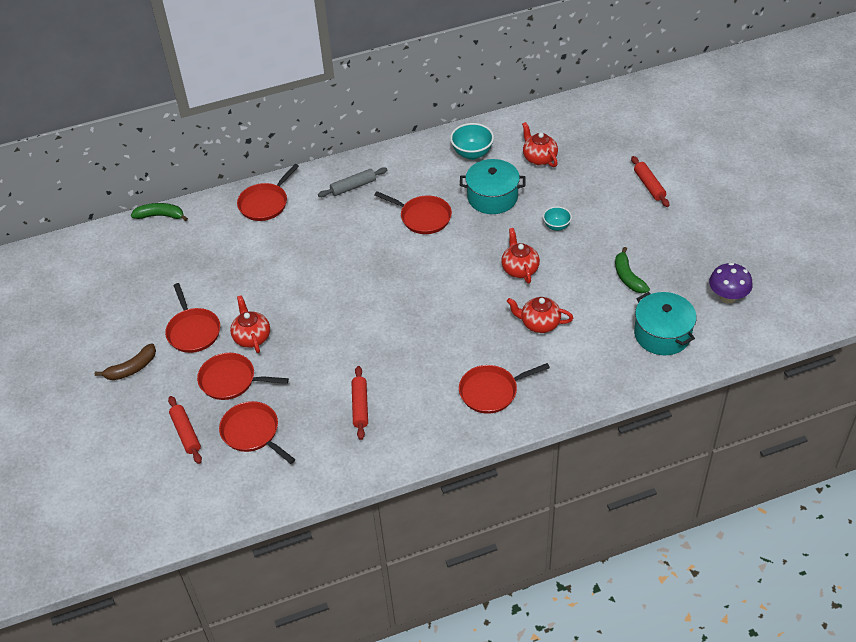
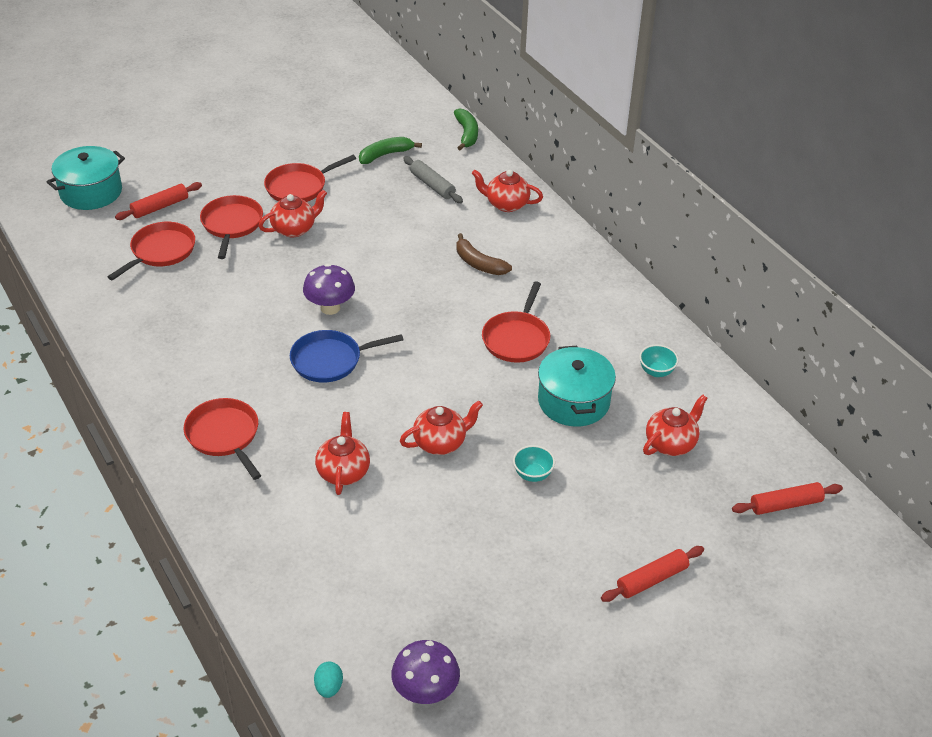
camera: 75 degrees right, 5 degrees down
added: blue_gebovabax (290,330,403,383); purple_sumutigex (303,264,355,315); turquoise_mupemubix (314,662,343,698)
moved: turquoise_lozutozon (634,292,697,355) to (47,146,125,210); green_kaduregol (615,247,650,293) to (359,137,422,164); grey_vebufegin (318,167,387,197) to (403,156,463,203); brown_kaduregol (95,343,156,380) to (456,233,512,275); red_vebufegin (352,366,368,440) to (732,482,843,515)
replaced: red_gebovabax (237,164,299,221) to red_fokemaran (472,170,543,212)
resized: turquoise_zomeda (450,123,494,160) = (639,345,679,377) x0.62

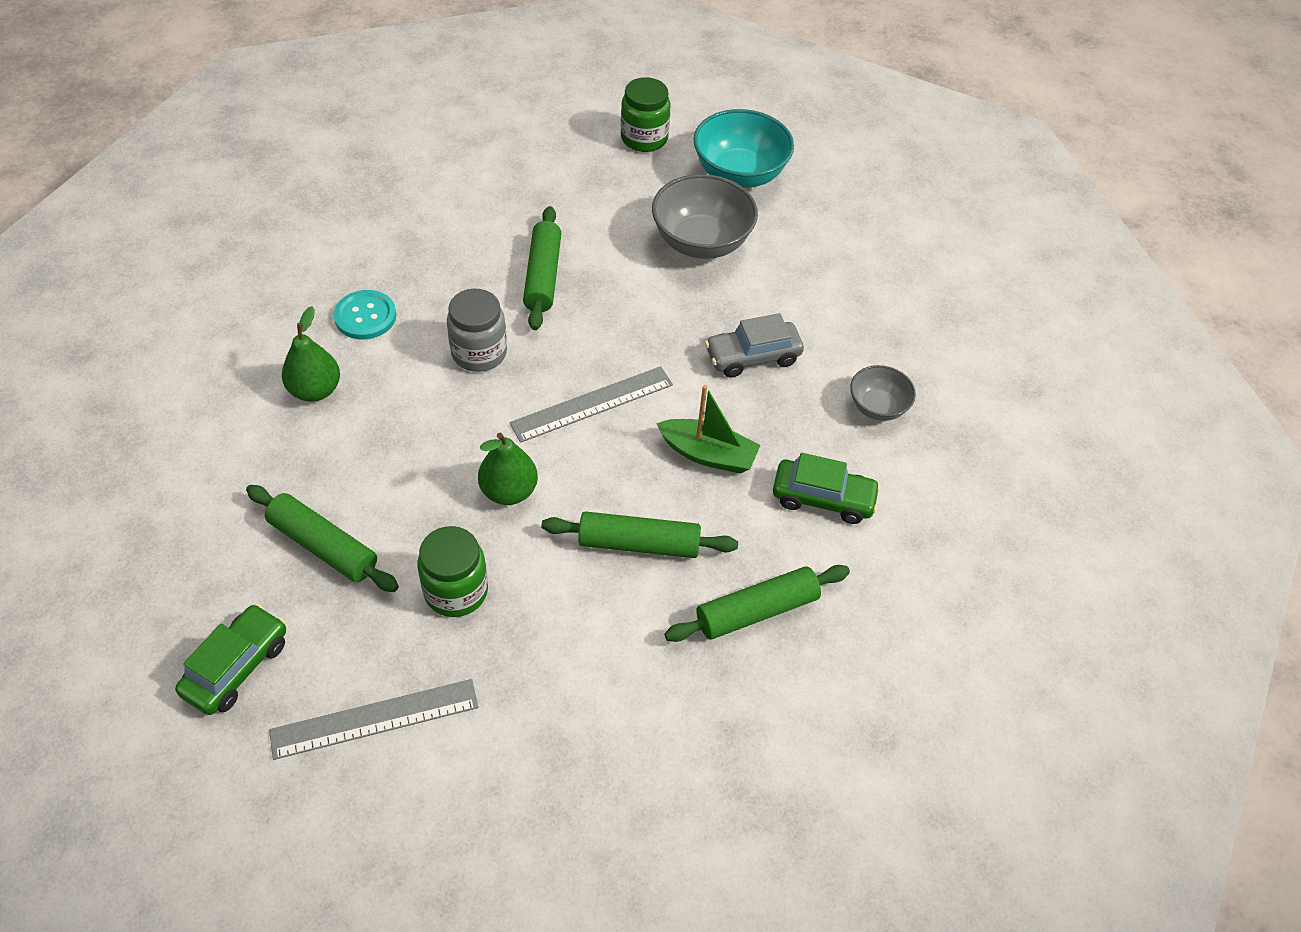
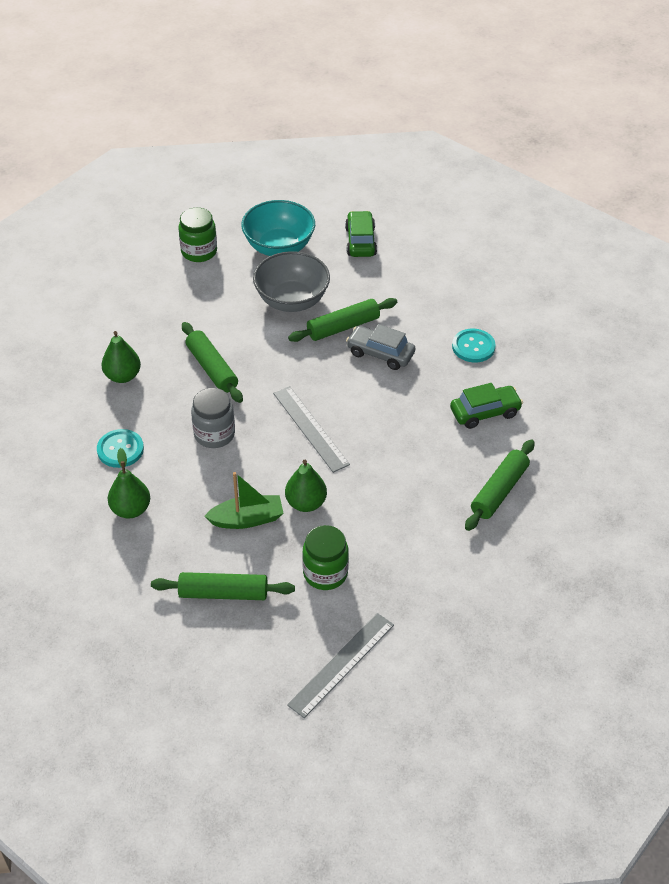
camera: 30 degrees left, 5 degrees down
added: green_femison (101,331,141,383)
moved: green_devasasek (656,385,760,474) to (204,472,284,529); green_vebufegin (542,511,738,558) to (288,298,397,342); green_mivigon (175,604,286,715) to (345,211,377,257)
replaced: grey_zomeda (850,365,916,421) to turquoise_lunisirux (452,329,496,362)
turned: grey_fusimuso (509,366,673,443) = (273,386,350,473) 60 degrees counterclockwise; grey_mivigon (705,313,804,378) = (346,324,415,370) 75 degrees clockwise

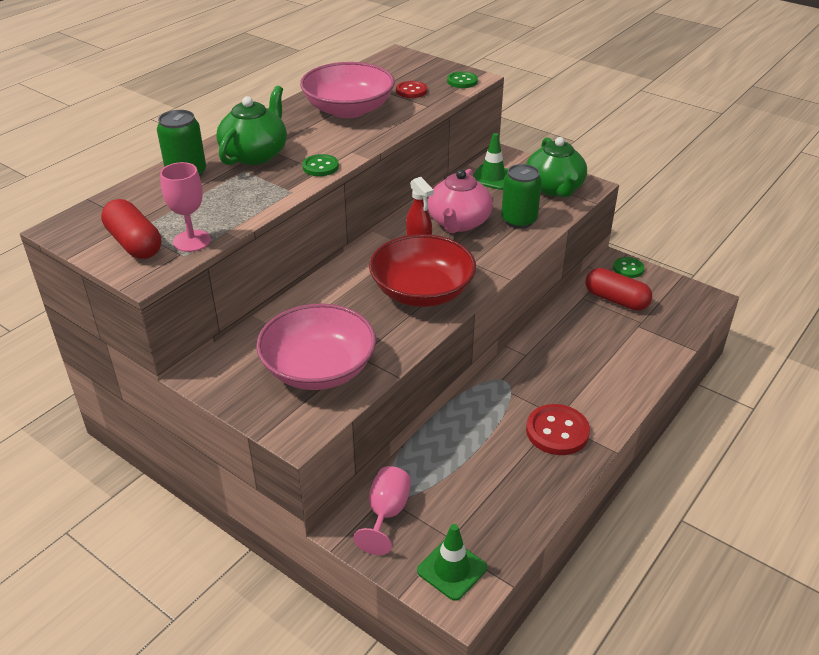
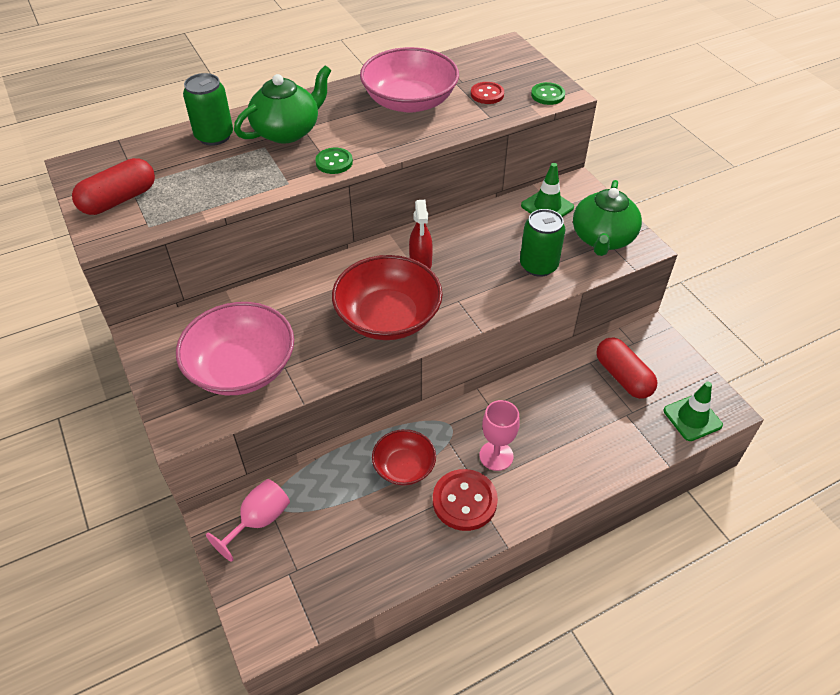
camera: 25 degrees right, 10 degrees up
removed: pink_fokemaran (428,169,493,233); green_lunisirux (613,257,645,278)
added: red_zomeda (372,429,436,486)
moved: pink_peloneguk (160,162,211,252) to (479,400,520,471); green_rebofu (417,524,487,601) to (664,381,723,441)
turned: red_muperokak (101,199,161,259) = (72,158,155,215) 60 degrees clockwise

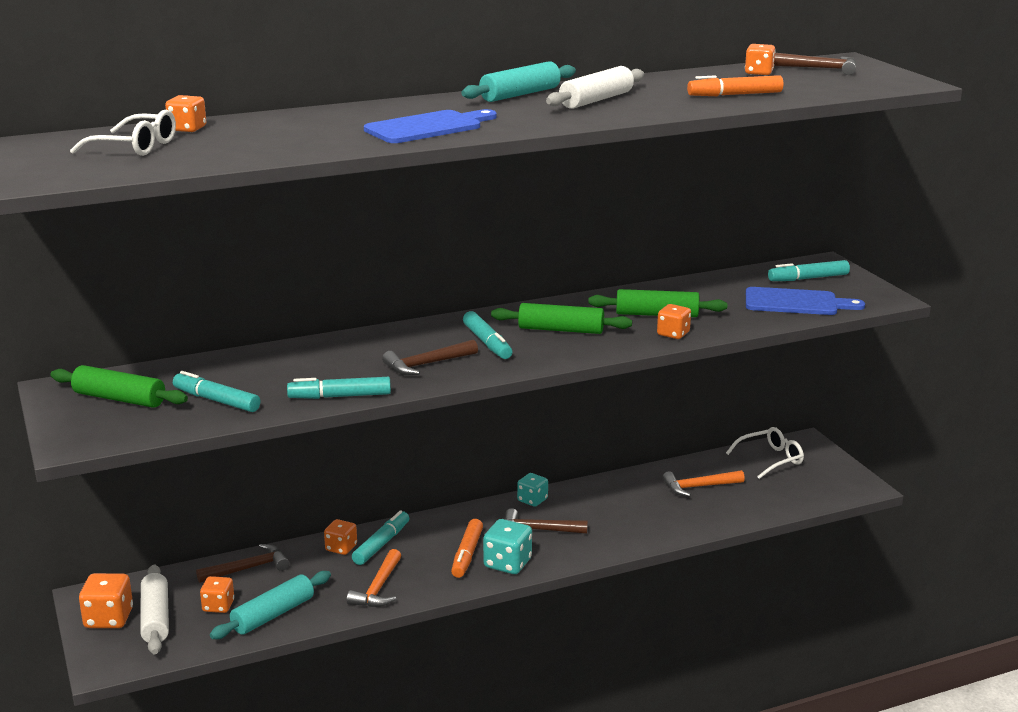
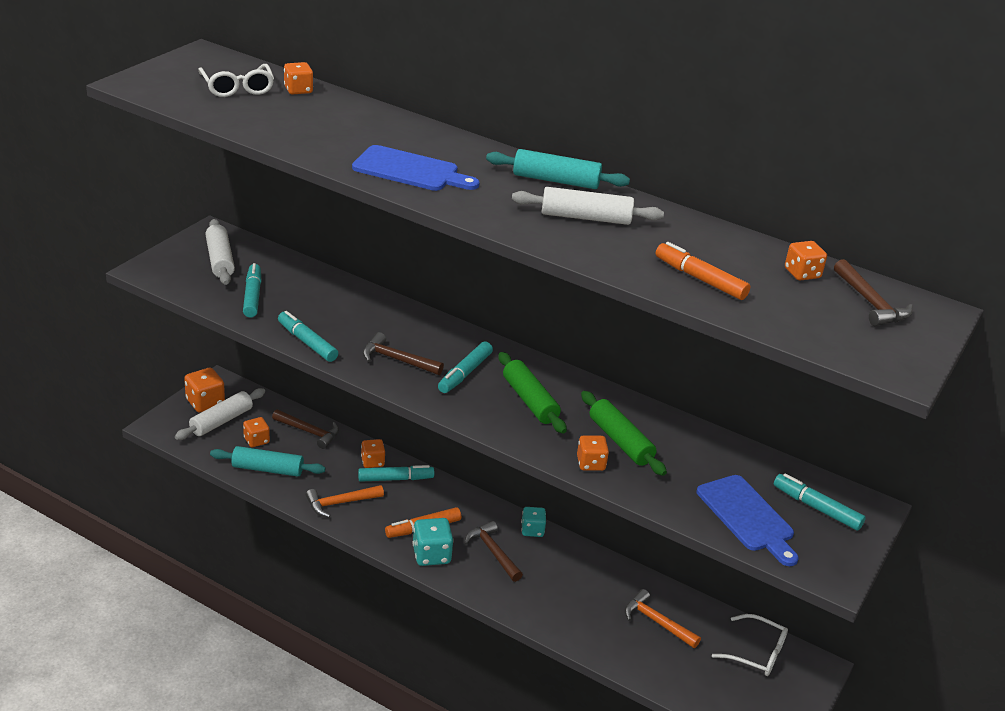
camera: 50 degrees right, 10 degrees up
recoloured: green_vebufegin (50,365,188,408) to white_vebufegin (205,219,235,285)

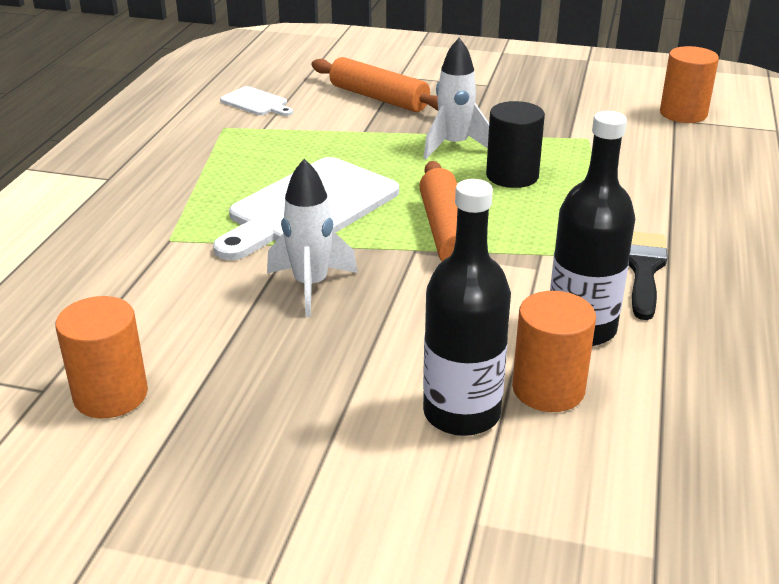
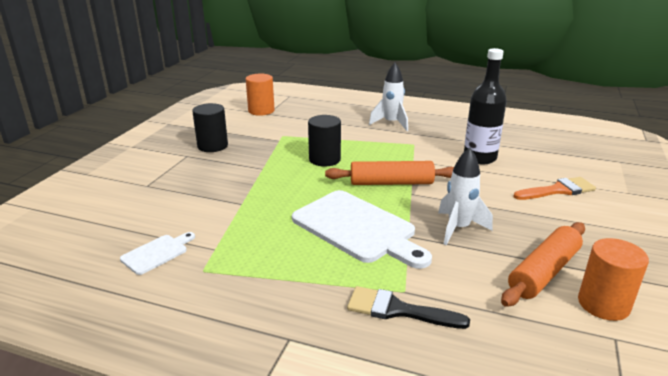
camera: 85 degrees left, 5 degrees down
removed: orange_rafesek (512,291,596,412)
added: black_rafesek (192,103,228,152)
moved: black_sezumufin (628,231,667,320) to (347,286,470,329); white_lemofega (423,38,489,159) to (369,63,408,131); orange_vebufegin (311,57,438,112) to (501,222,585,307)
replaced: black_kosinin (423,179,511,436) to orange_sezumufin (513,177,596,200)

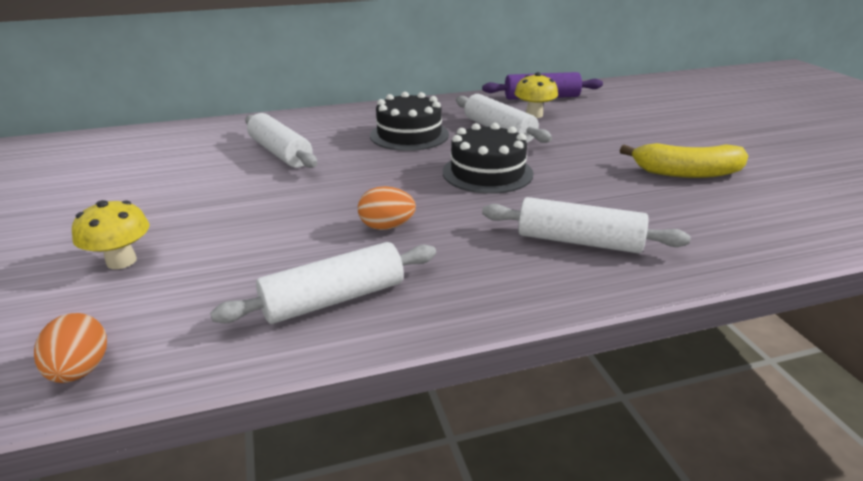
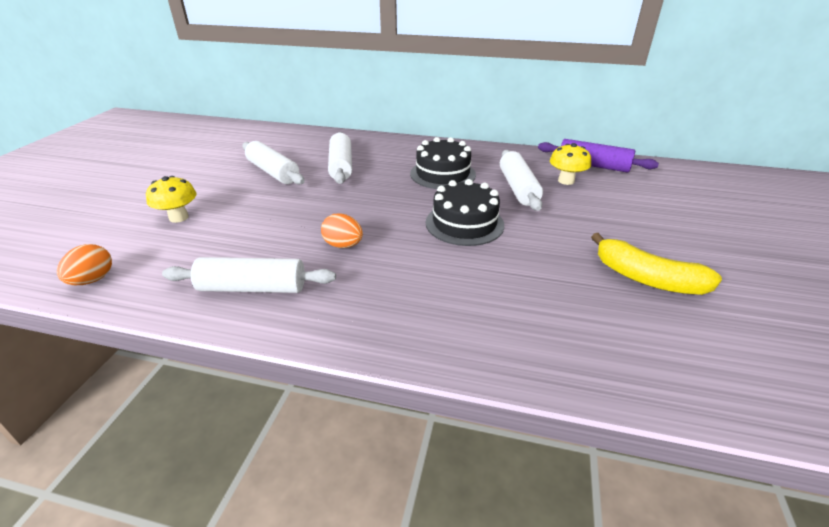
camera: 30 degrees right, 5 degrees up
moved: white_vebufegin (482,197,691,253) to (242,141,305,185)

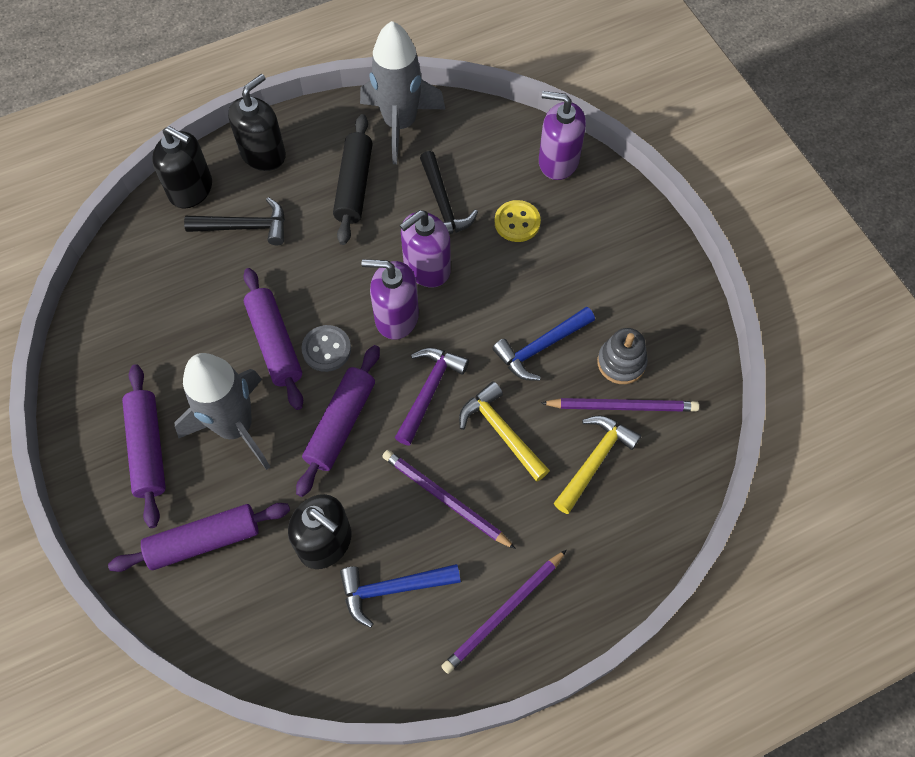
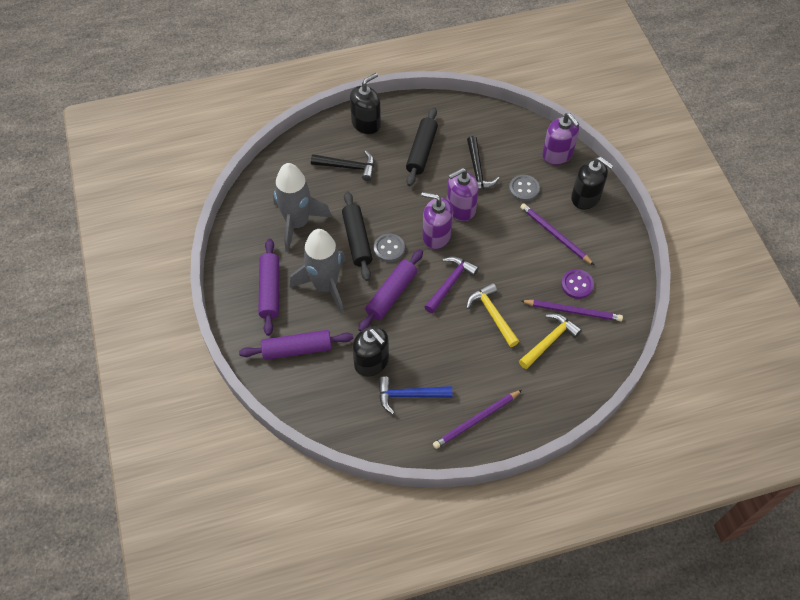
camera: 10 degrees right, 5 degrees down
removed: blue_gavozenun (492,306,595,381)
moved: grey_lemofega (360,21,445,164) to (273,163,332,252); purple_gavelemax (382,450,516,549) to (520,203,594,265); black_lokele (152,126,212,209) to (571,157,614,209)
replaced: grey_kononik (597,328,648,384) to purple_lunisirux (561,269,594,299)
recoloured: purple_vebufegin (243,268,303,410) to black_vebufegin (342,191,373,281); yellow_lunisirux (495,200,541,242) to grey_lunisirux (509,175,540,201)
turned: purple_lokele (539,91,586,180) = (542,113,579,165) 150 degrees counterclockwise

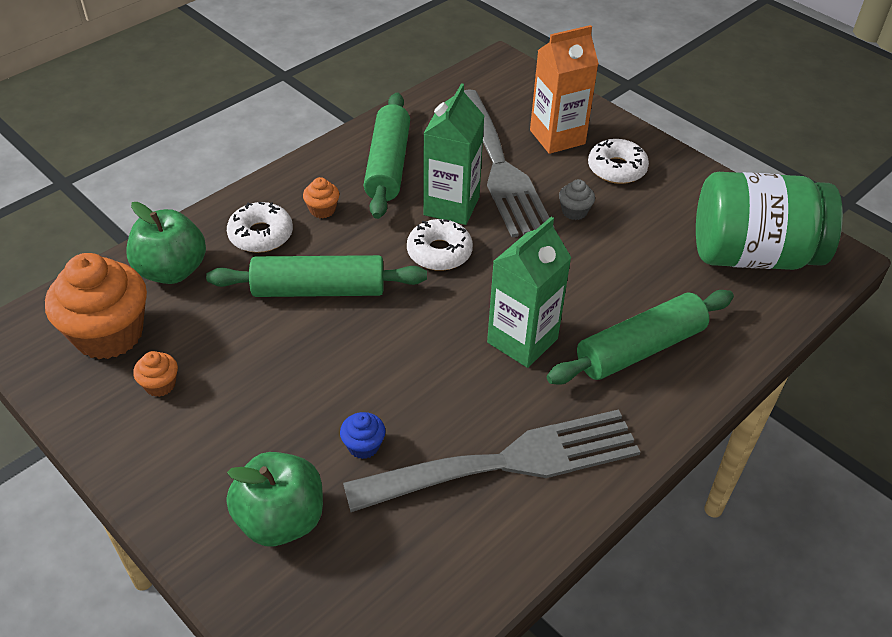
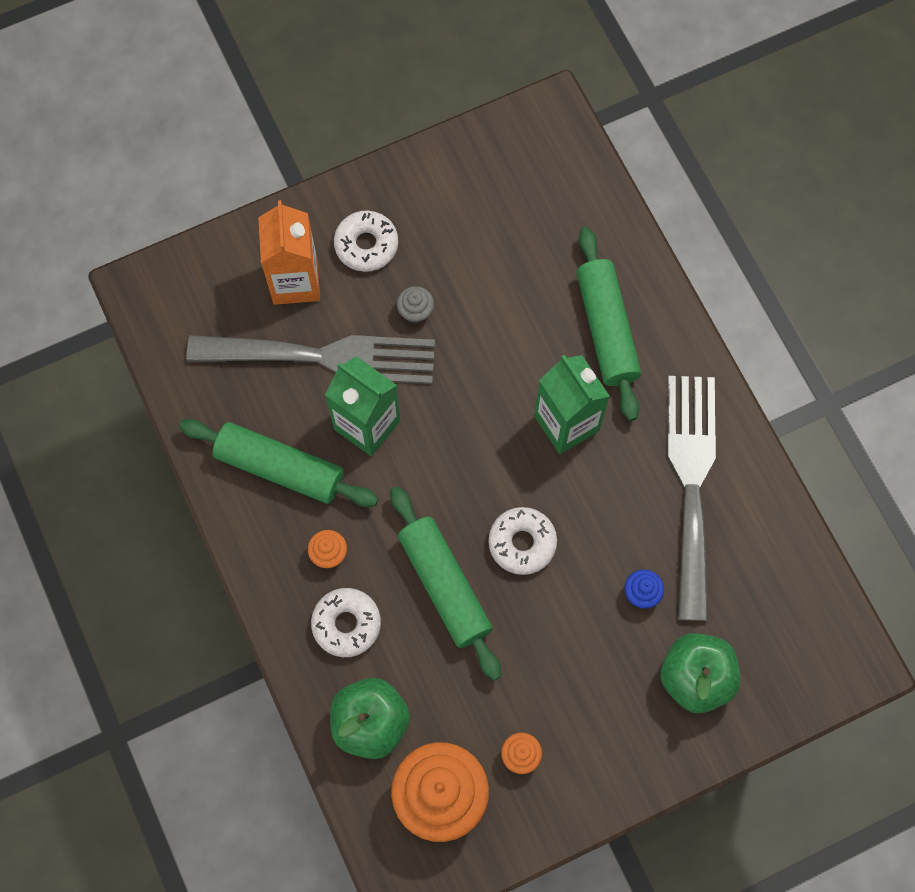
camera: 70 degrees left, 25 degrees up
removed: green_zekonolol (696,172,843,270)
moved: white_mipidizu (407,219,473,271) to (488,507,557,575)
turned: green_vebufegin (206,255,427,297) = (390,486,501,681) 45 degrees counterclockwise

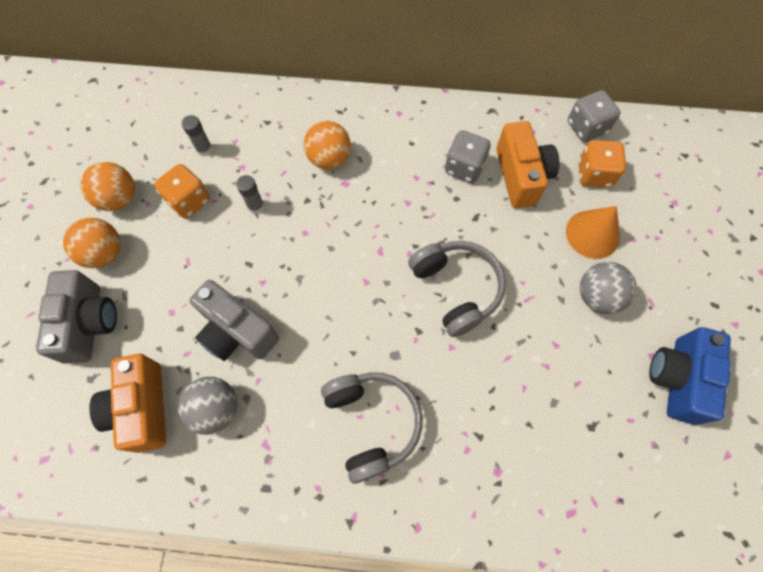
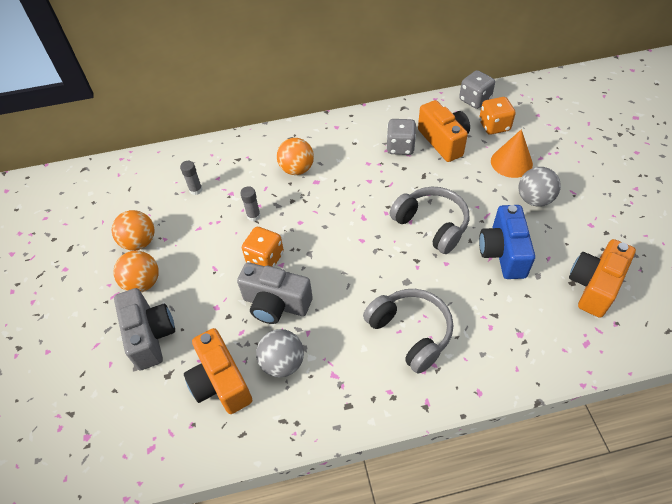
camera: 15 degrees left, 15 degrees down
added: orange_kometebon (569,239,636,318)
moved: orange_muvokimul (154,164,210,219) to (242,227,284,267); blue_kometebon (649,327,731,425) to (479,205,535,279)

